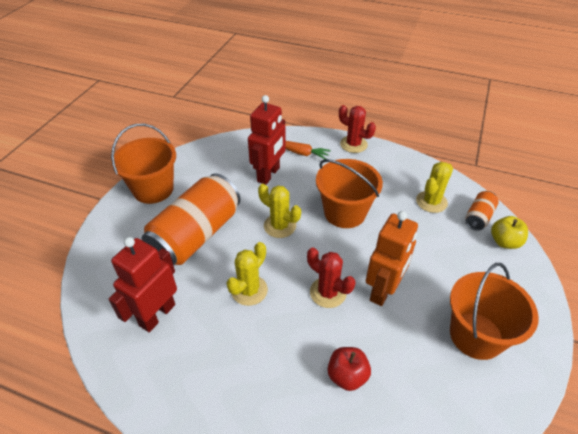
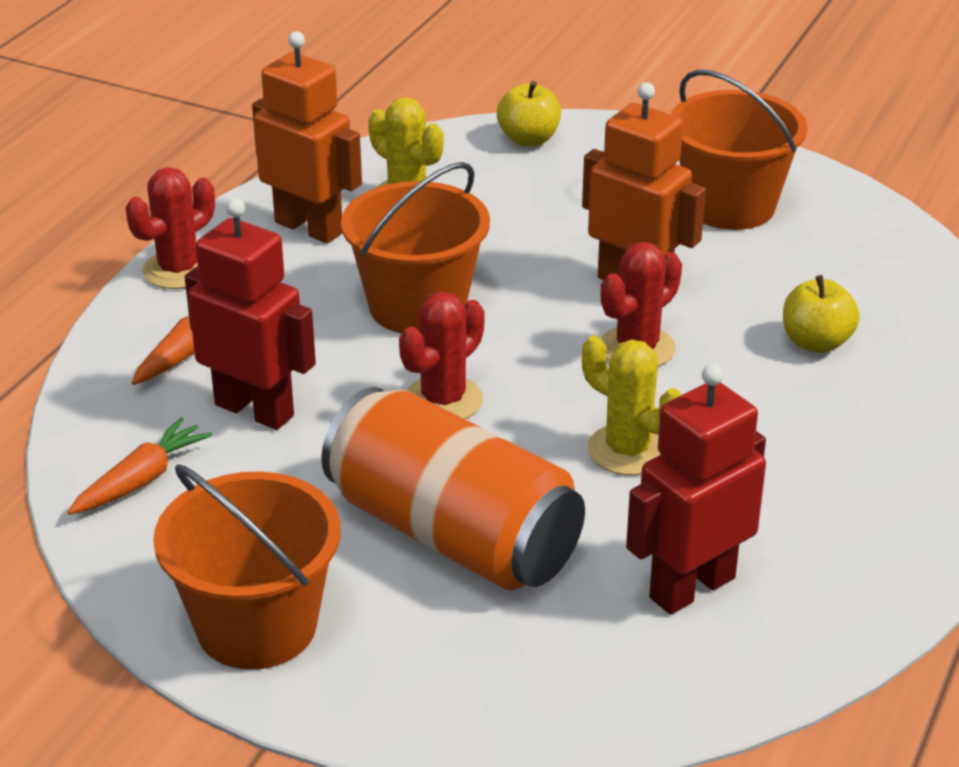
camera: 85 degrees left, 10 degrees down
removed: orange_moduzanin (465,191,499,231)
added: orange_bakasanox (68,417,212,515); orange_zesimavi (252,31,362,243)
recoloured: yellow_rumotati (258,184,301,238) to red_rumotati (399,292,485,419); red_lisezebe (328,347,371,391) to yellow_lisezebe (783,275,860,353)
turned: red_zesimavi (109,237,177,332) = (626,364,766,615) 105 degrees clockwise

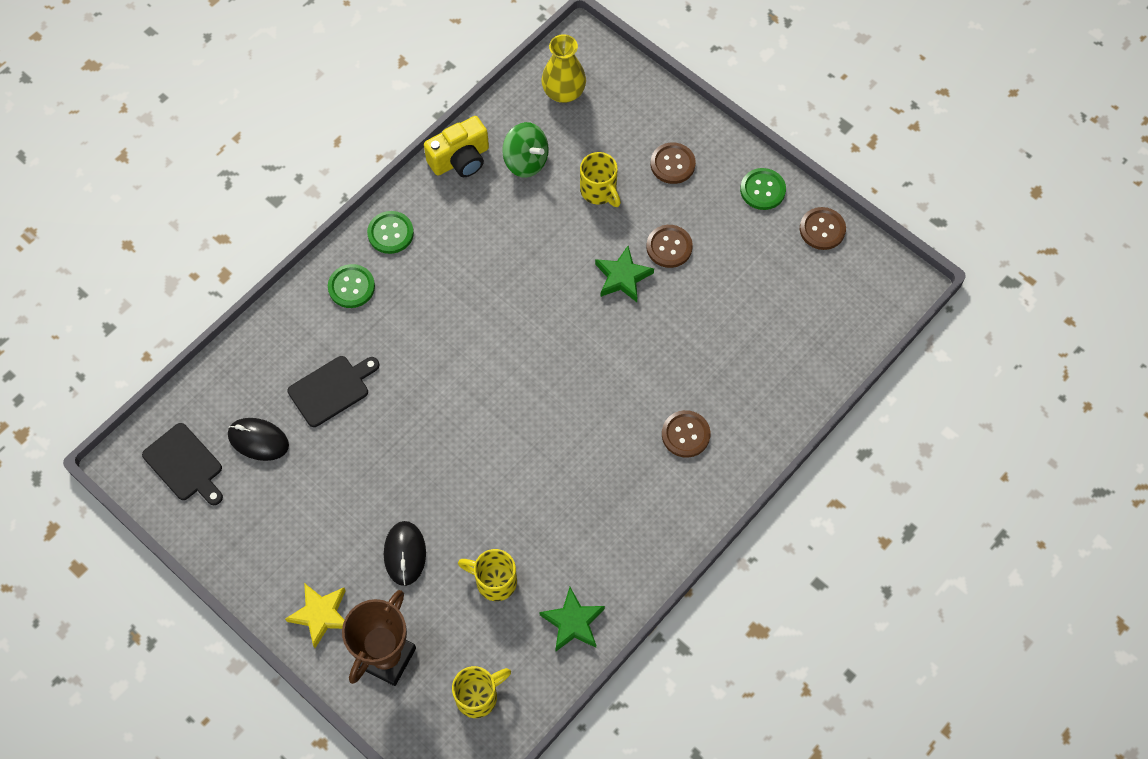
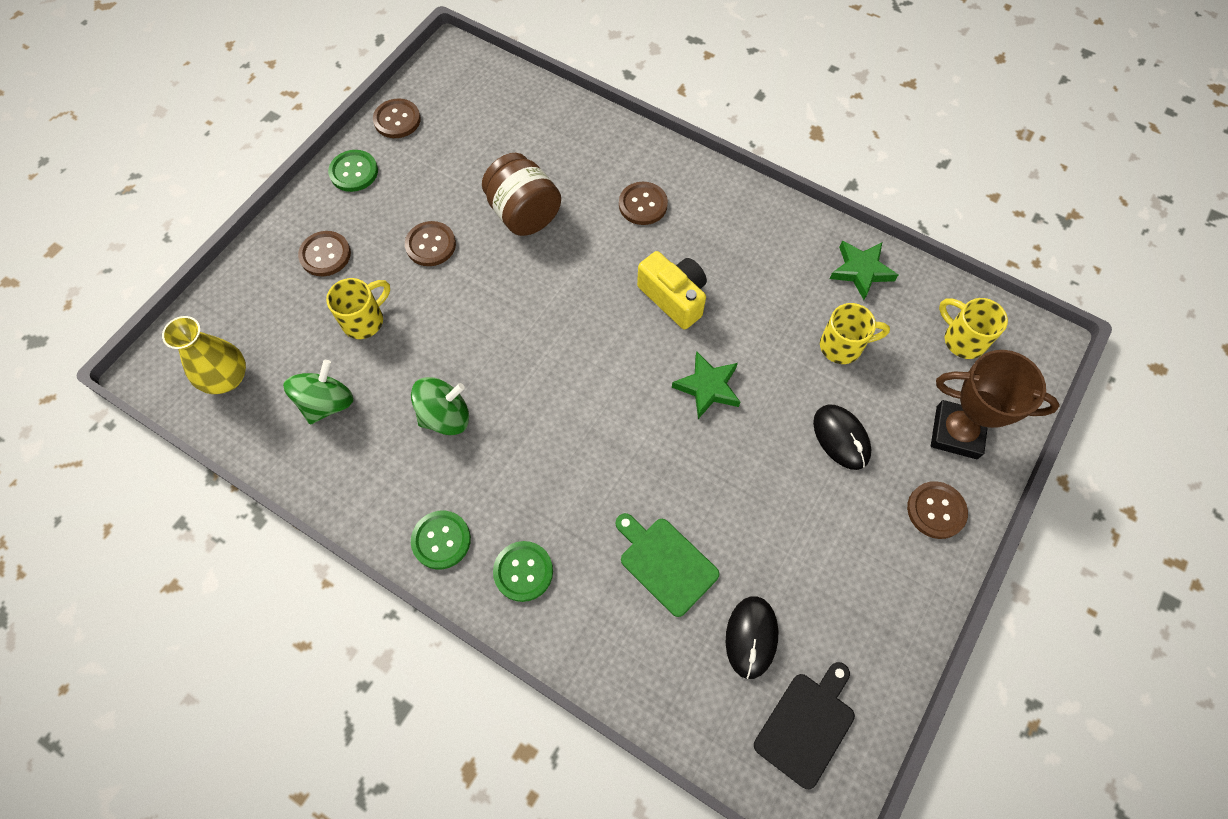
camera: 100 degrees left, 0 degrees up
added: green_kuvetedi (411,377,469,435); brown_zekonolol (482,153,561,236)
moved: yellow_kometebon (424,116,489,177) to (637,251,707,330); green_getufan (595,246,654,302) to (672,351,740,419)
replaced: yellow_getufan (285,583,346,648) to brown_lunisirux (907,481,968,539)
recoloured: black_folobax (287,356,379,427) to green_folobax (616,513,720,617)
turned: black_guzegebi (384,521,426,586) = (813,404,871,470) 75 degrees clockwise; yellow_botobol (458,549,517,601) = (820,303,890,364) 105 degrees counterclockwise

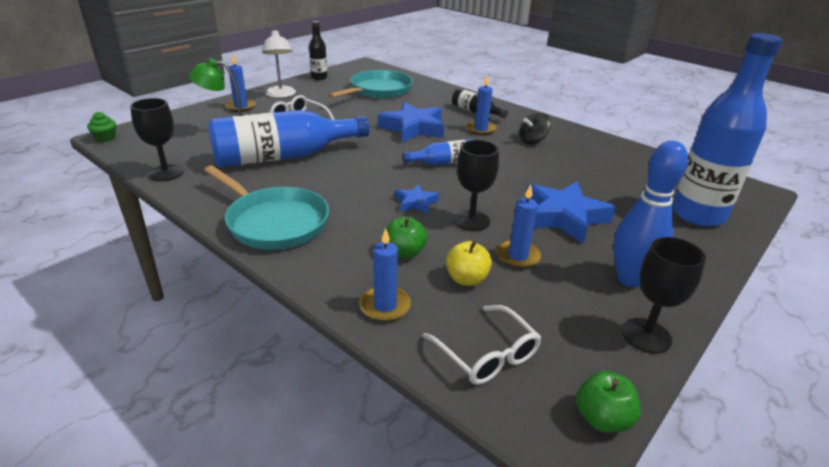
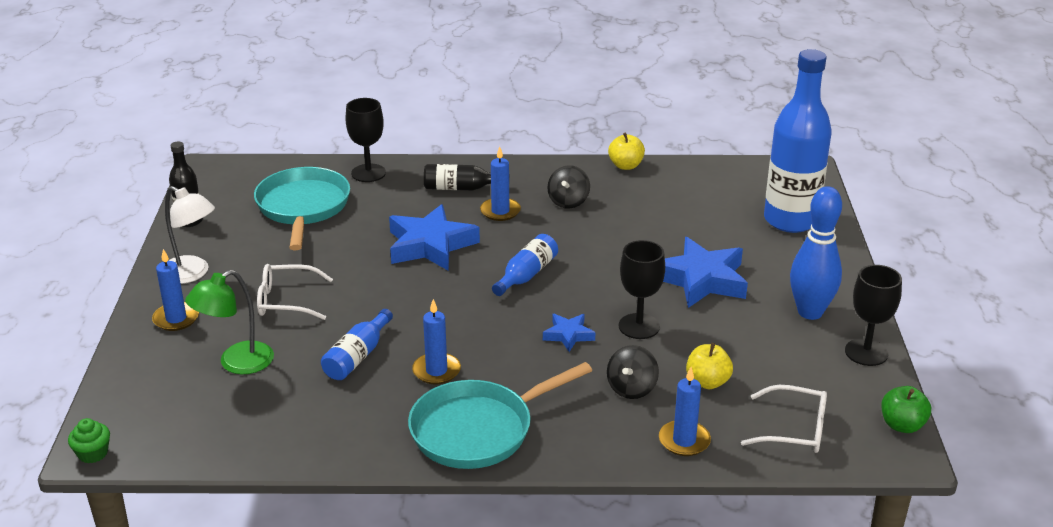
camera: 40 degrees left, 0 degrees up
added: yellow_lisezebe (608,133,645,170)
moved: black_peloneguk (130,98,184,181) to (346,98,386,182); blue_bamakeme (496,184,542,268) to (412,299,461,384)
replaced: green_lisezebe (386,216,427,258) to black_kuvetedi (607,345,659,399)
turned: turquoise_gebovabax (204,166,329,250) = (408,362,592,469) 150 degrees clockwise
resized: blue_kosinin (208,110,370,167) = (321,309,393,380) x0.48

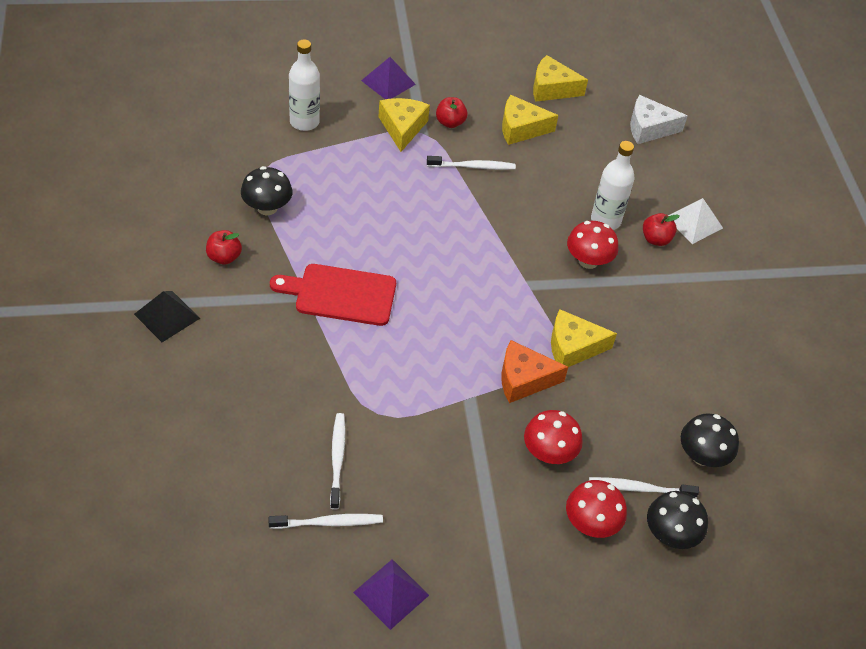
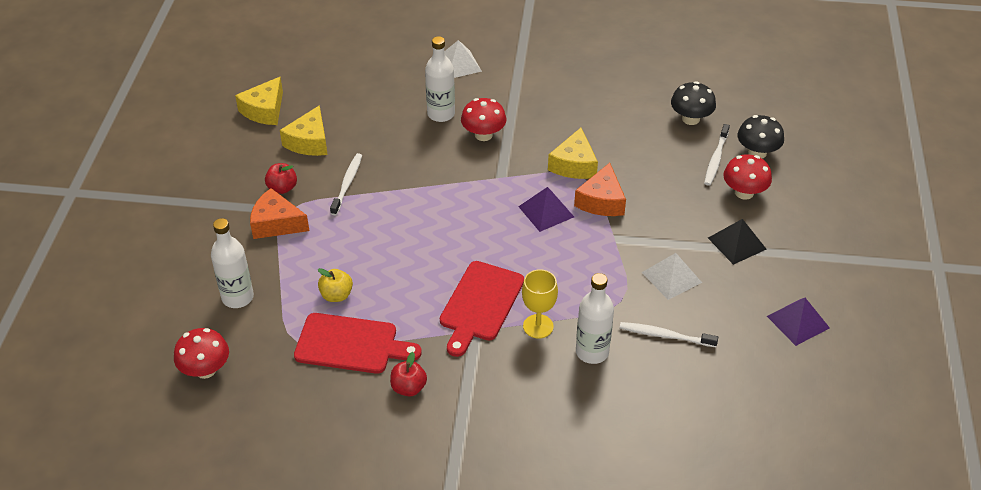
camera: 70 degrees left, 5 degrees down
removed: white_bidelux (268,514,383,529); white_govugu (630,95,688,144); red_lisezebe (643,213,680,246)
added: yellow_lisezebe (318,268,353,302); yellow_peloneguk (522,269,558,339); white_kosinin (576,273,614,364); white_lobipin (642,253,702,300)
moved: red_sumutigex (524,410,583,464) to (174,328,229,379); purple_lobipin (361,57,416,99) to (518,187,574,232); black_lobipin (134,291,200,342) to (708,219,767,265)
replaced: black_sumutigex (241,166,292,215) to red_folobax (294,313,422,374)
recoloured: yellow_govugu (378,98,430,152) to orange_govugu (250,188,309,239)

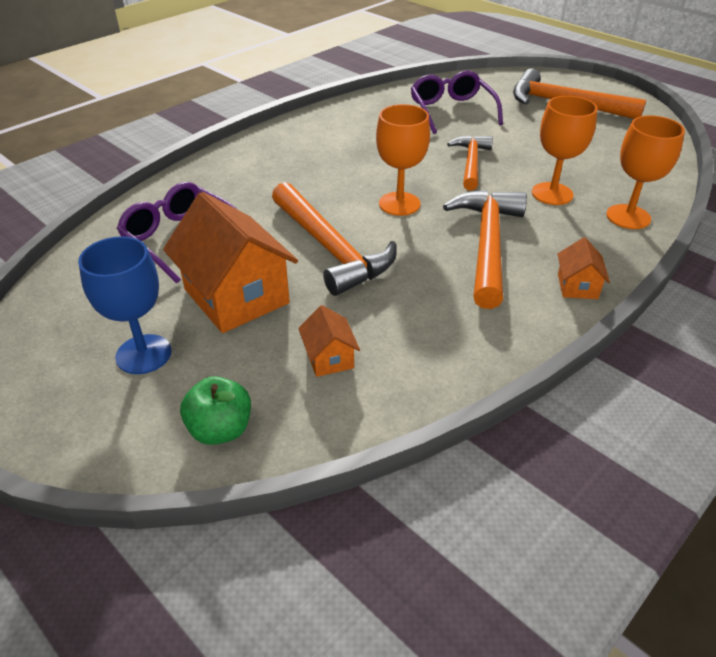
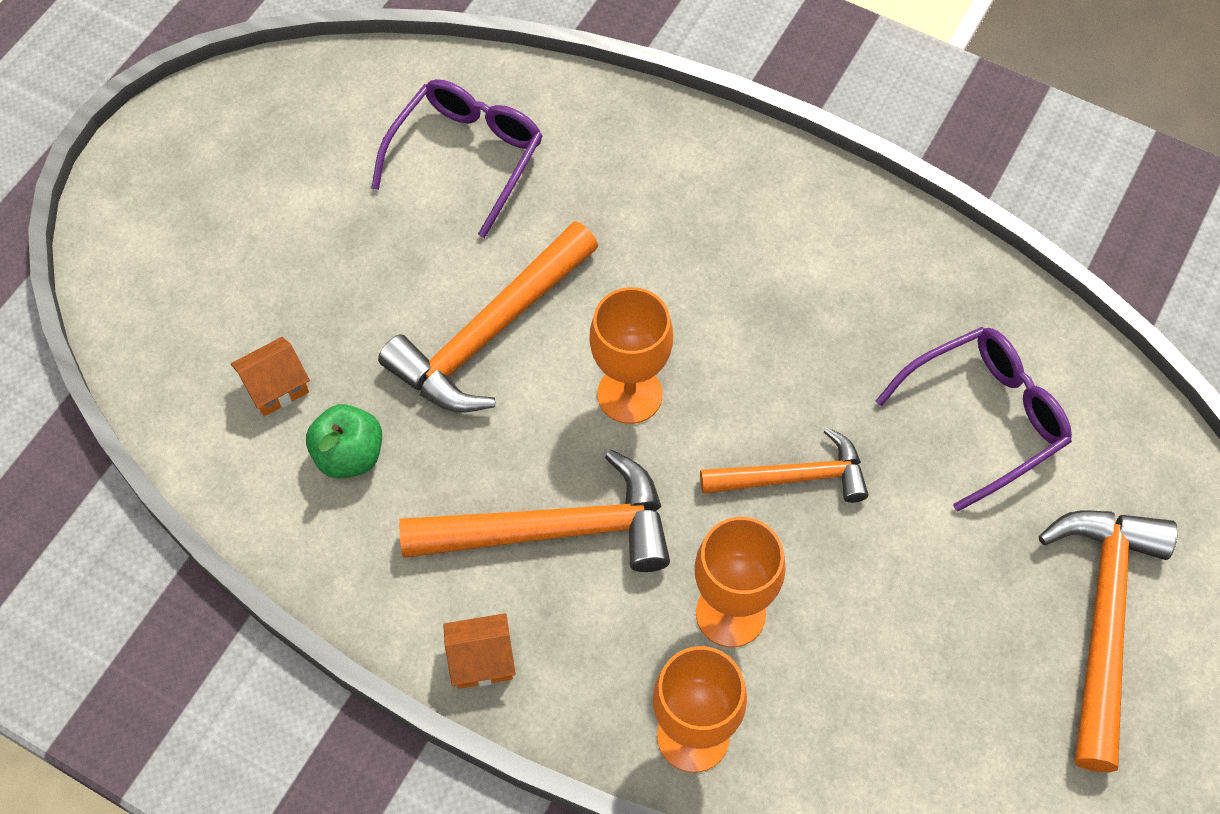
camera: 75 degrees right, 20 degrees up
removed: blue_peloneguk (78,236,171,374); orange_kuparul (163,192,298,333)
moved: green_lisezebe (180,376,251,445) to (306,404,382,478)

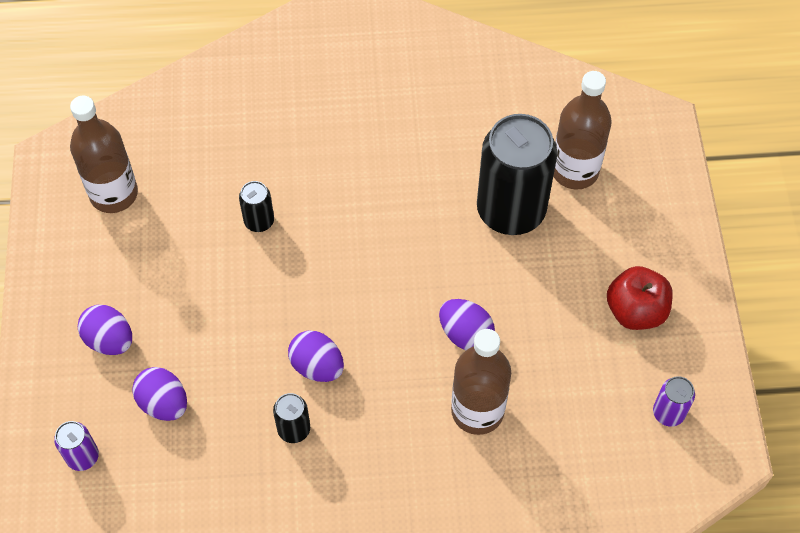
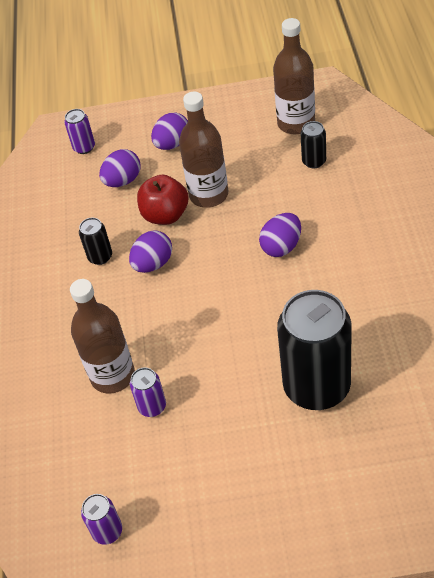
camera: 95 degrees right, 10 degrees down
added: purple_moduzanin (130,368,166,417)
moved: red_lisezebe (607,266,673,330) to (137,175,188,225); brown_kosinin (554,71,612,190) to (179,92,228,208); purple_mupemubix (439,299,495,350) to (259,213,301,257); black_moduzanin (239,181,274,232) to (300,121,326,169)

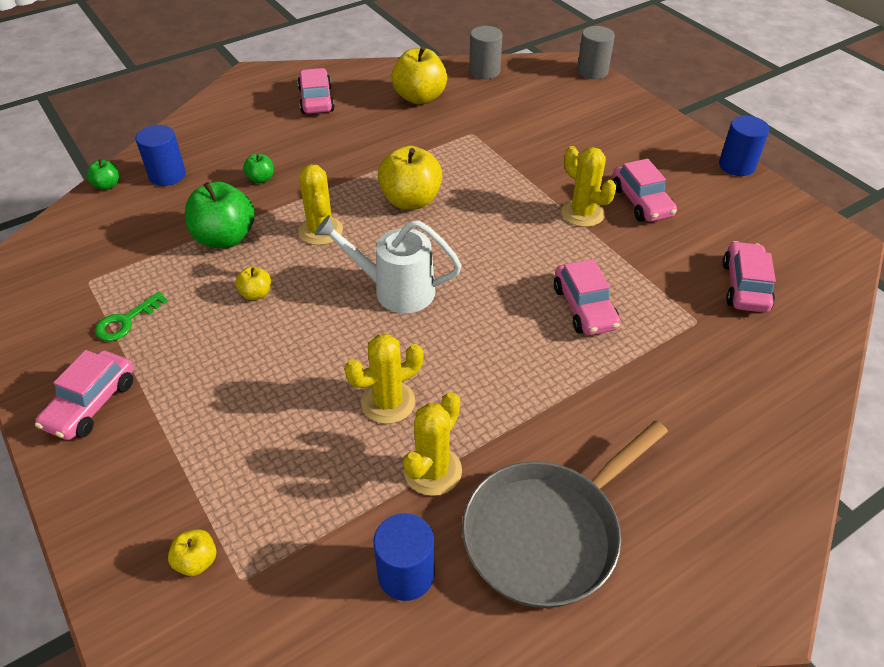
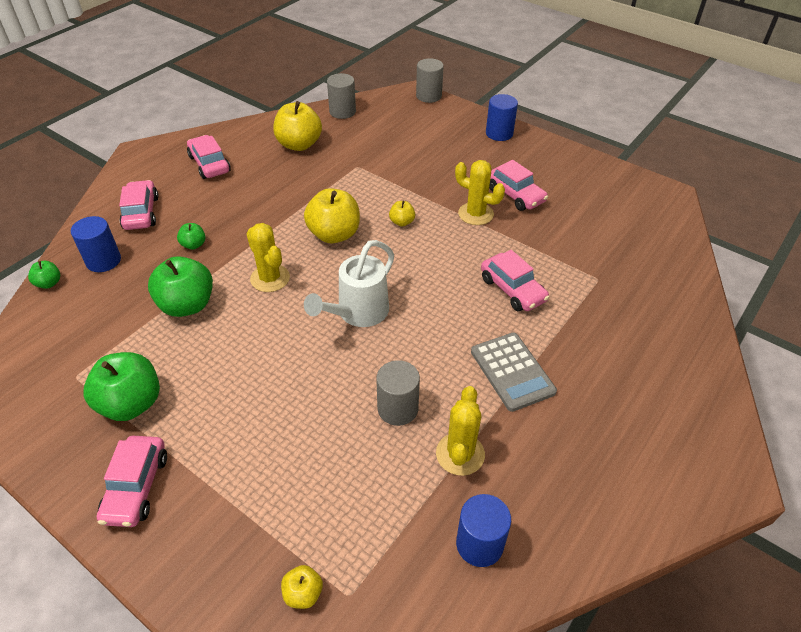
camera: 20 degrees left, 0 degrees up
removed: grey_gebovabax (462,421,668,608)
added: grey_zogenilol (471,333,557,412)
moved: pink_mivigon (723,241,776,313) to (119,180,159,230); yellow_lisezebe (236,266,271,300) to (389,201,415,227); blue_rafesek (719,116,770,176) to (486,94,518,141)
replaced: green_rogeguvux (95,292,168,341) to green_lisezebe (84,352,160,421); yellow_rumotati (345,334,423,424) to grey_rafesek (376,360,420,426)
turned: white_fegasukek (315,215,462,313) = (304,240,394,327) 45 degrees counterclockwise

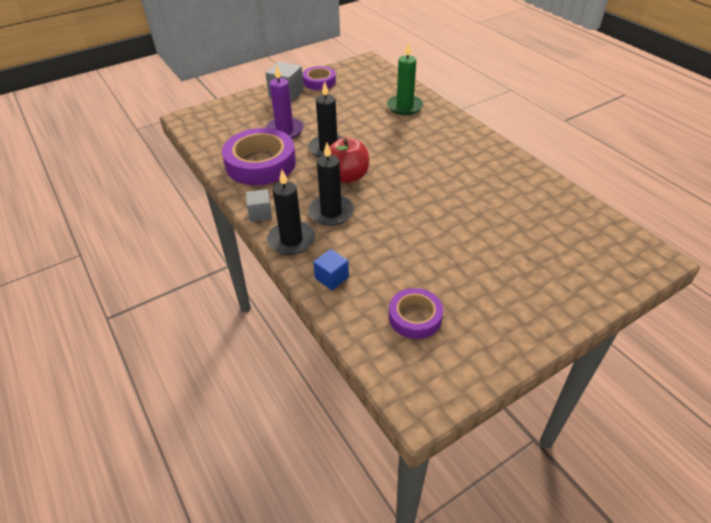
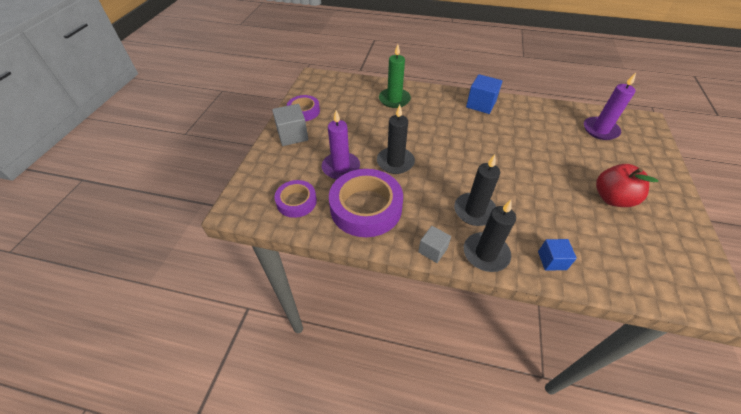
camera: 45 degrees left, 5 degrees up
added: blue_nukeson (466,74,503,114); purple_bamakeme (584,73,636,140)
moved: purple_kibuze (389,288,443,339) to (275,180,317,218); red_lisezebe (329,138,369,183) to (596,164,658,207)

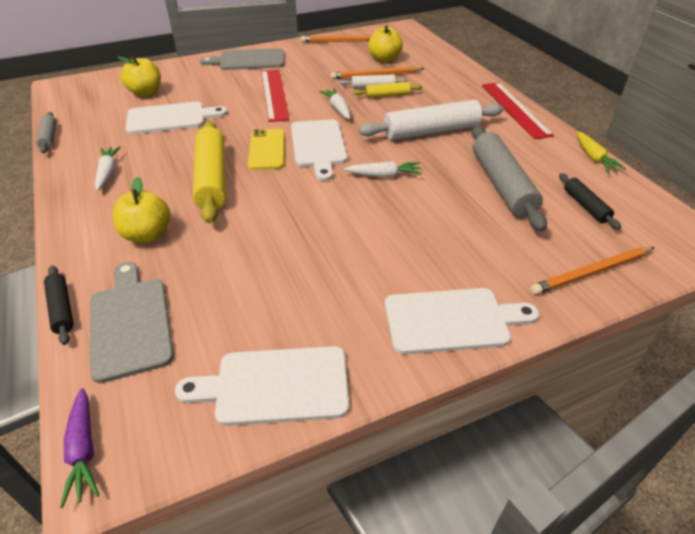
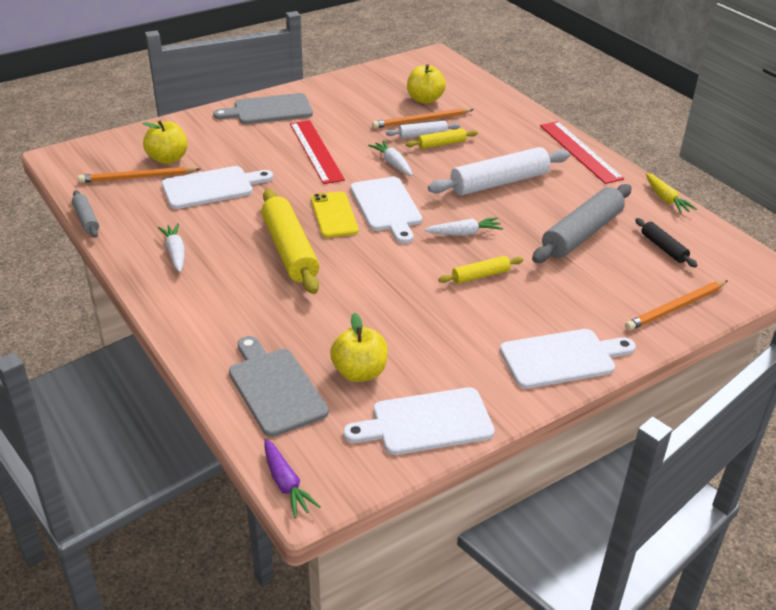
camera: 10 degrees left, 5 degrees down
removed: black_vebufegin (44,265,74,345)
added: yellow_vebufegin (438,256,523,284)
moved: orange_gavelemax (301,35,372,42) to (78,167,201,183); yellow_lisezebe (113,177,170,243) to (330,313,388,382)
turned: grey_vebufegin (472,126,547,232) = (532,184,632,263) 60 degrees clockwise

